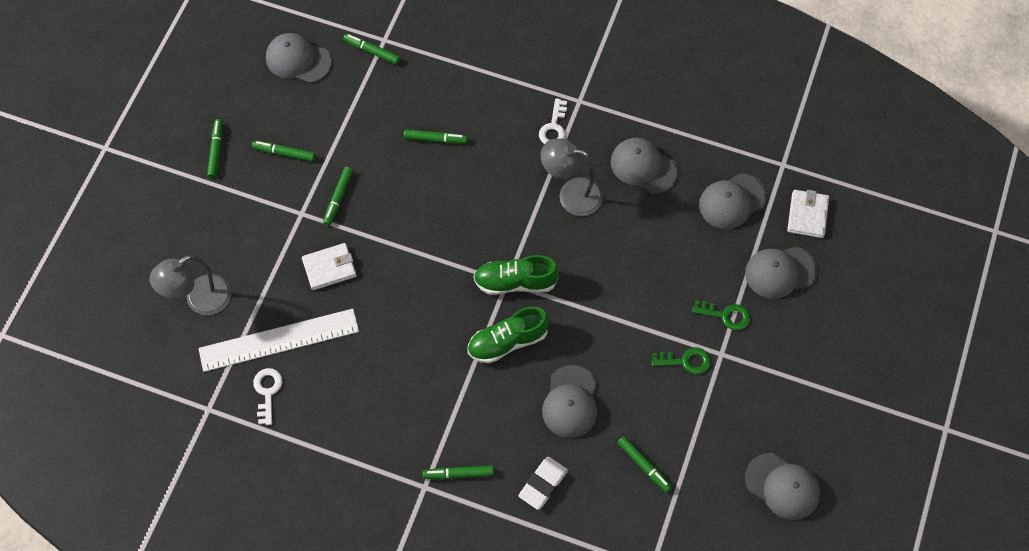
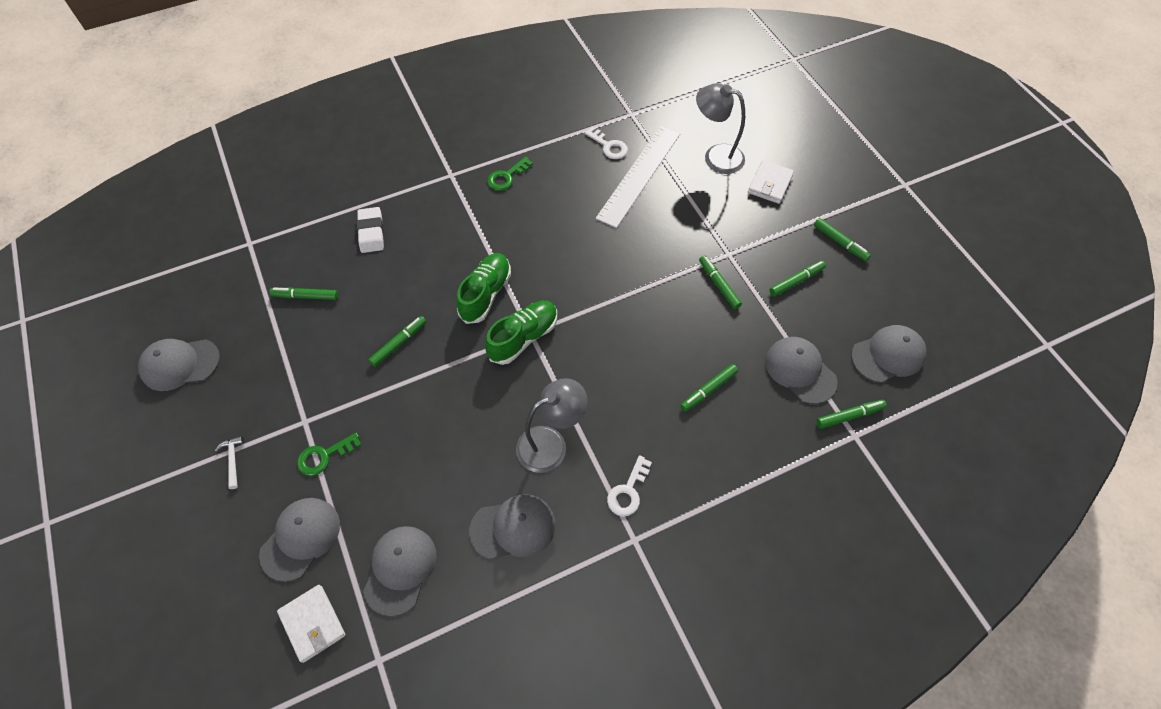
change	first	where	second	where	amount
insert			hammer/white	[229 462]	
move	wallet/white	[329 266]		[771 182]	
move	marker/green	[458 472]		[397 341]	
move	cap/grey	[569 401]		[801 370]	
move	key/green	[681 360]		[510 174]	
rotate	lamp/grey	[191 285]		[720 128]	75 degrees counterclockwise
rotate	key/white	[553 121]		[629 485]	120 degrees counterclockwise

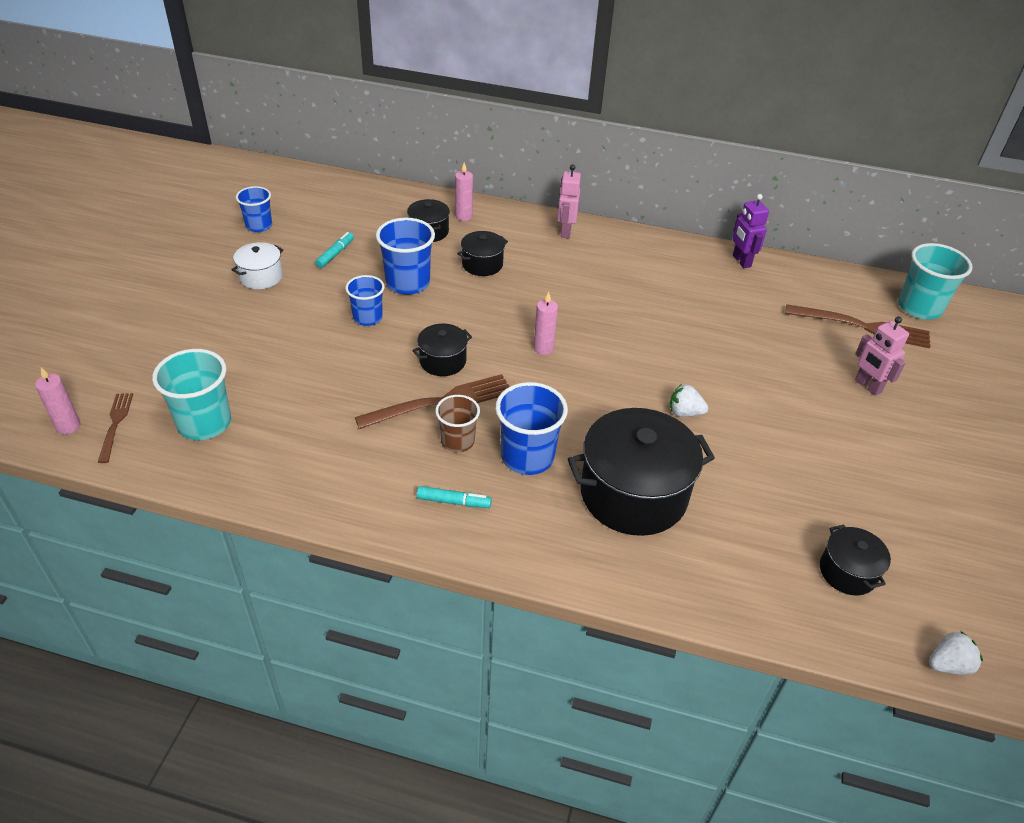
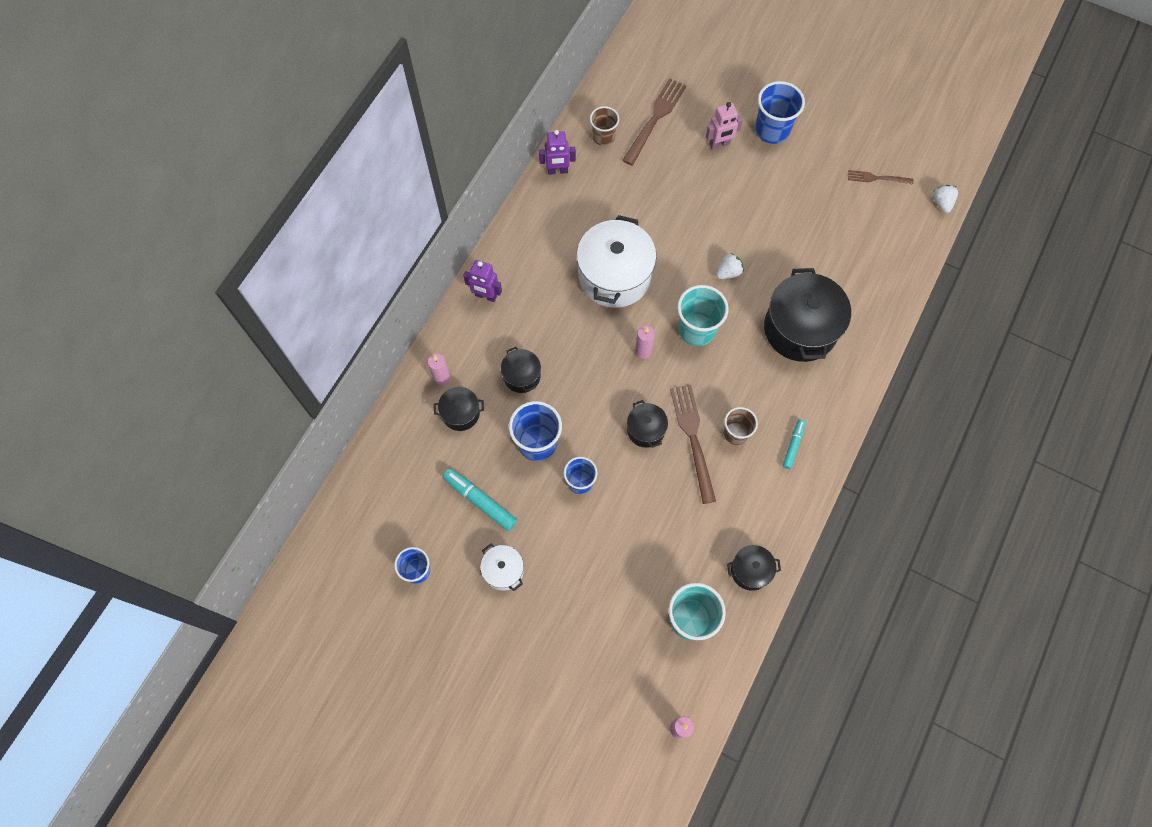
change	first	where	second	where	amount
insert			pot/white	[617 261]	
insert			cup/brown	[604 126]	
move	fork/brown	[115 428]		[881 177]	
move	cup/blue	[532 428]		[780 112]	
move	pot/black	[855 559]		[754 568]	
move	cup/turquoise	[935 281]		[703 315]	
recolor	robot/pink	[569 201]	robot/purple	[482 281]	
rotate	strawberry/white	[689 400]		[730 266]	150 degrees counterclockwise
resize	marker/turquoise	[334 250]		[480 499]	x1.63

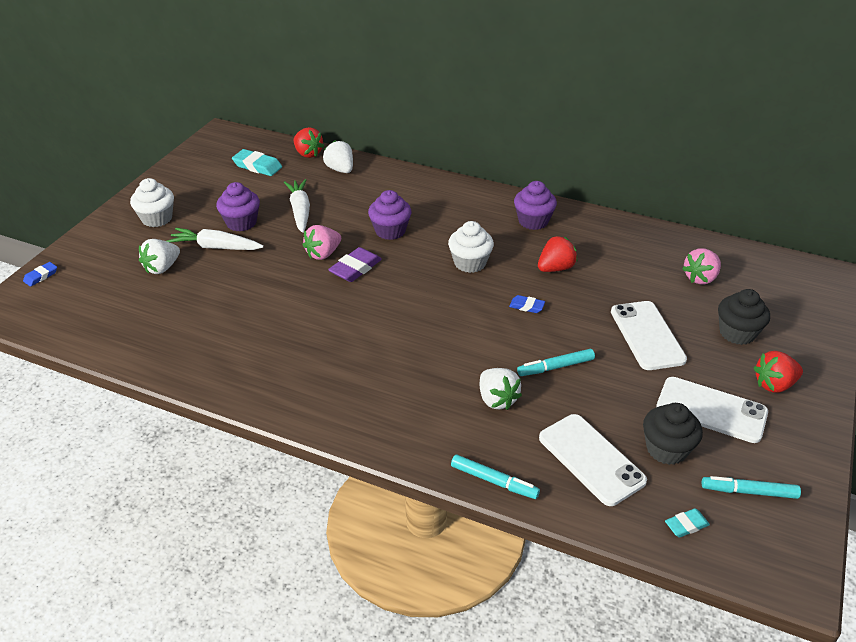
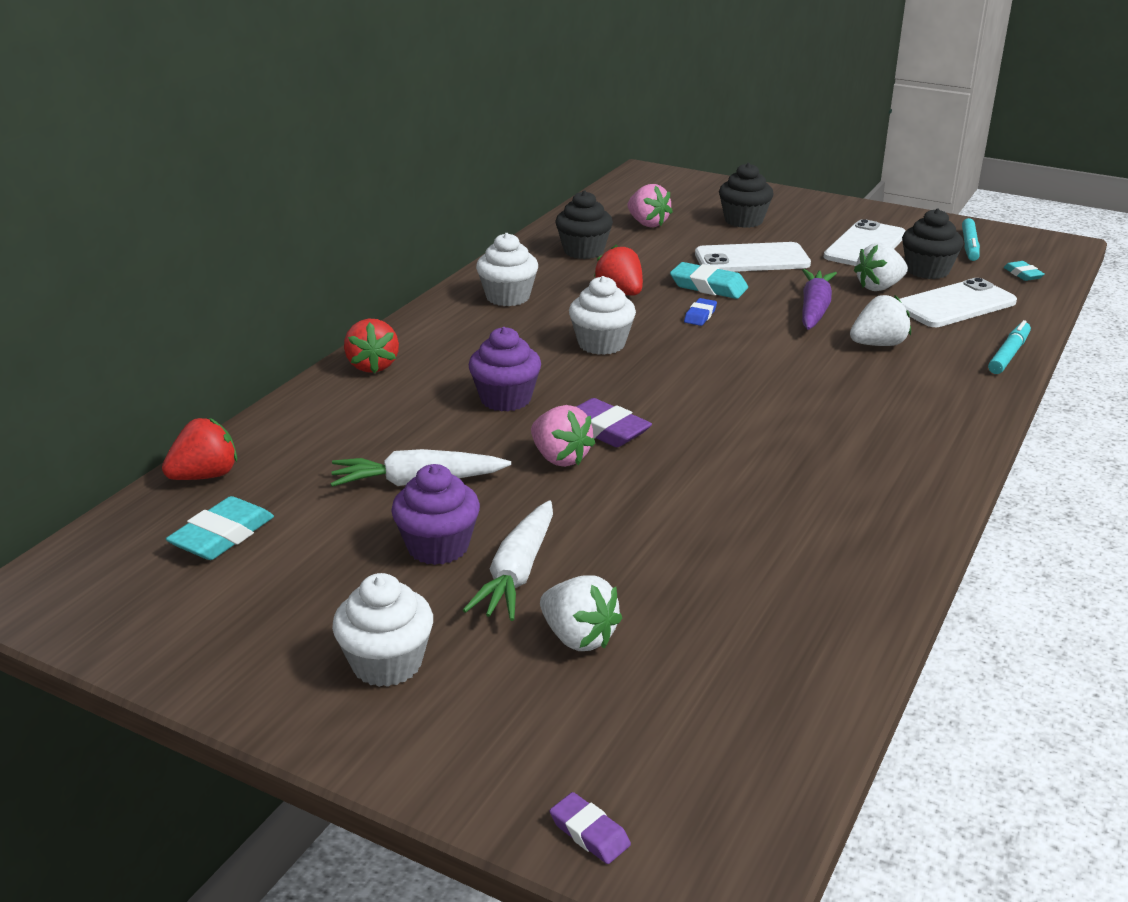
change	first	where	second	where	amount
insert			cupcake/black	[584 225]	
insert			eraser/turquoise	[709 280]	
move	strawberry/white	[338 156]		[881 267]	
move	strawberry/red	[778 372]		[371 345]	
replace	marker/turquoise	[556 362]	carrot/purple	[819 299]	
recolor	eraser/blue	[40 274]	eraser/purple	[590 828]	
recolor	cupcake/purple	[535 205]	cupcake/white	[507 269]	

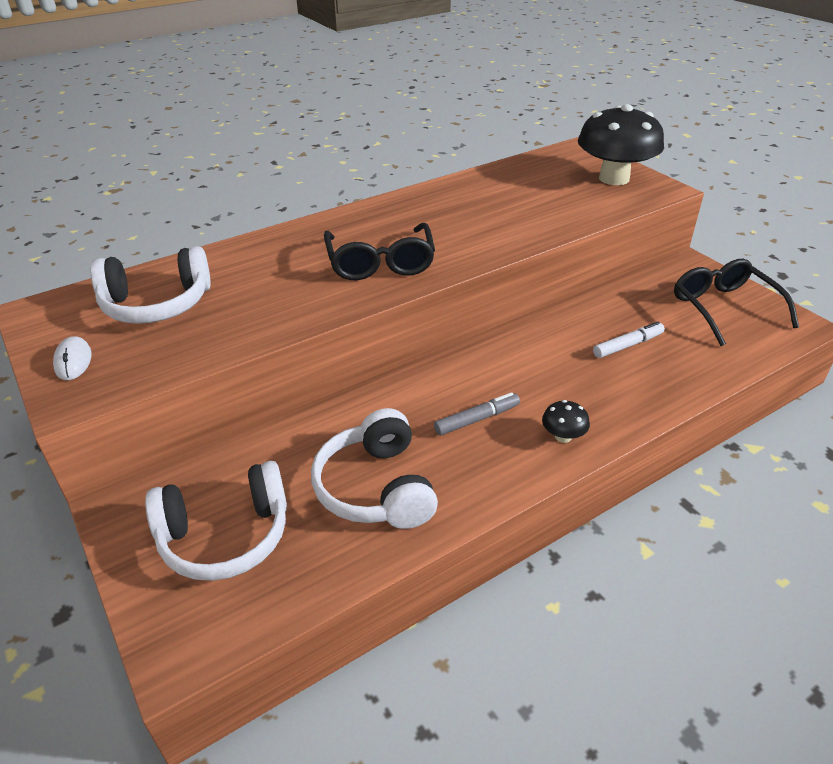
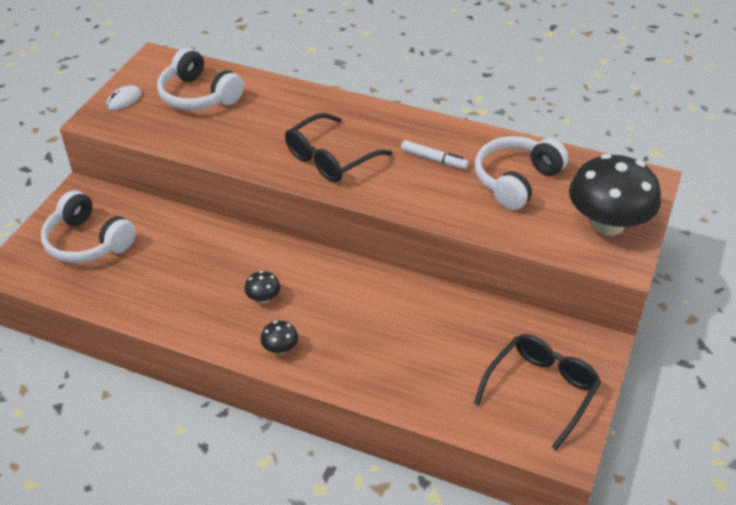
change	first	where	second	where	amount
move	headphones/white	[374 468]		[521 173]	
move	marker/white	[629 340]		[434 154]	
replace	marker/grey	[477 414]	mushroom/black	[262 287]	

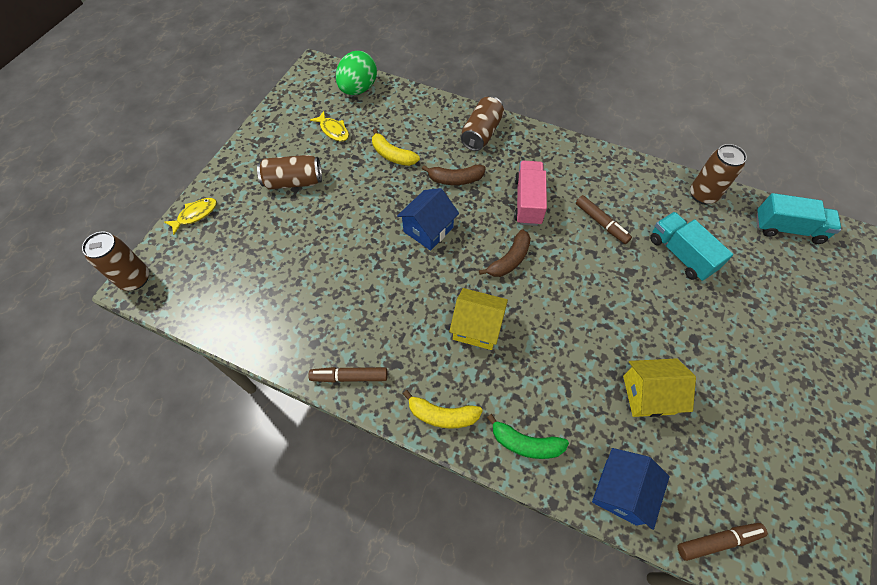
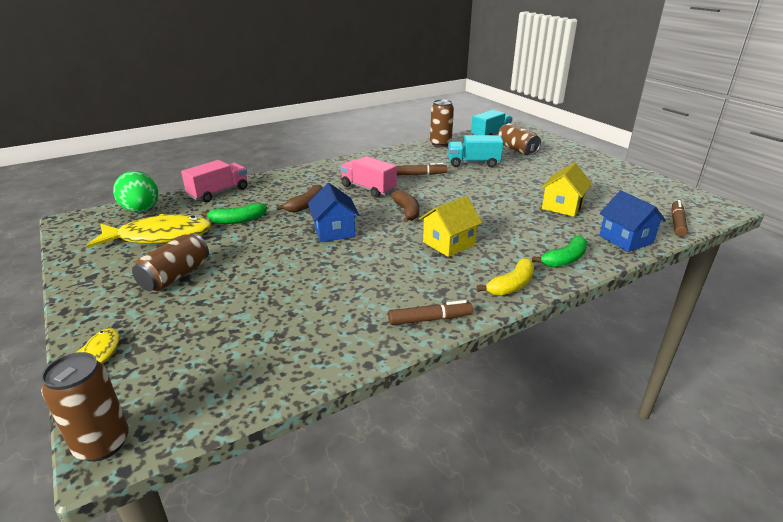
change	first	where	second	where	amount
insert			truck/pink	[214 181]	
move	can/brown	[482 123]		[519 139]	
recolor	banana/yellow	[396 147]	banana/green	[234 213]	
rotate	marker/brown	[347 375]		[430 312]	135 degrees counterclockwise
resize	fish/yellow	[329 126]		[149 231]	x2.08

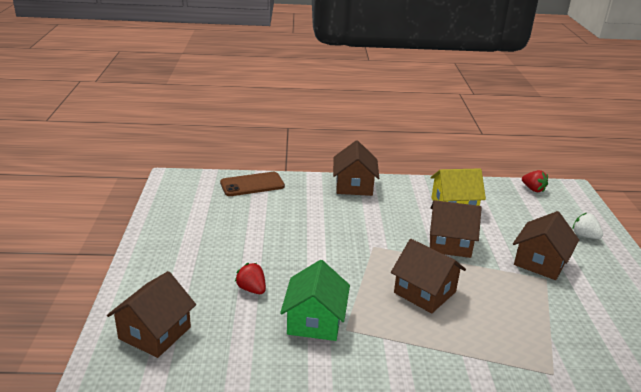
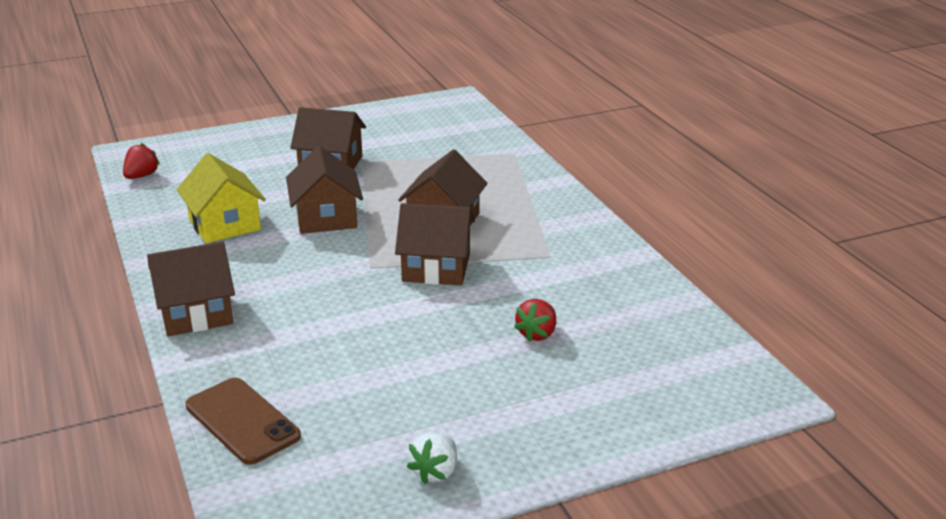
change	first	where	second	where	amount
delete	house/green	[315 300]			
move	house/brown	[151 314]		[435 244]	
move	strawberry/white	[587 226]		[432 458]	

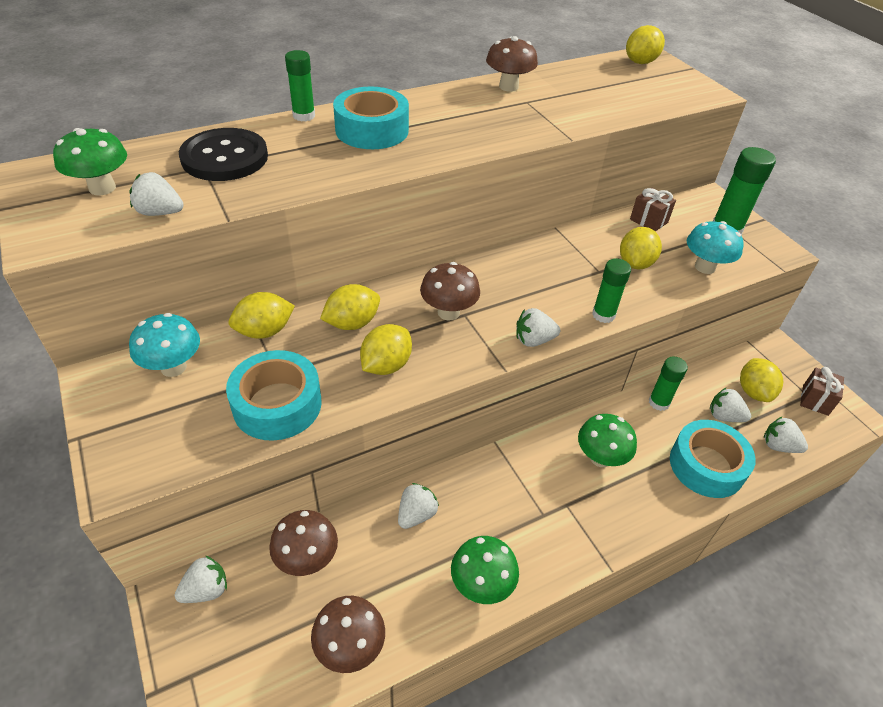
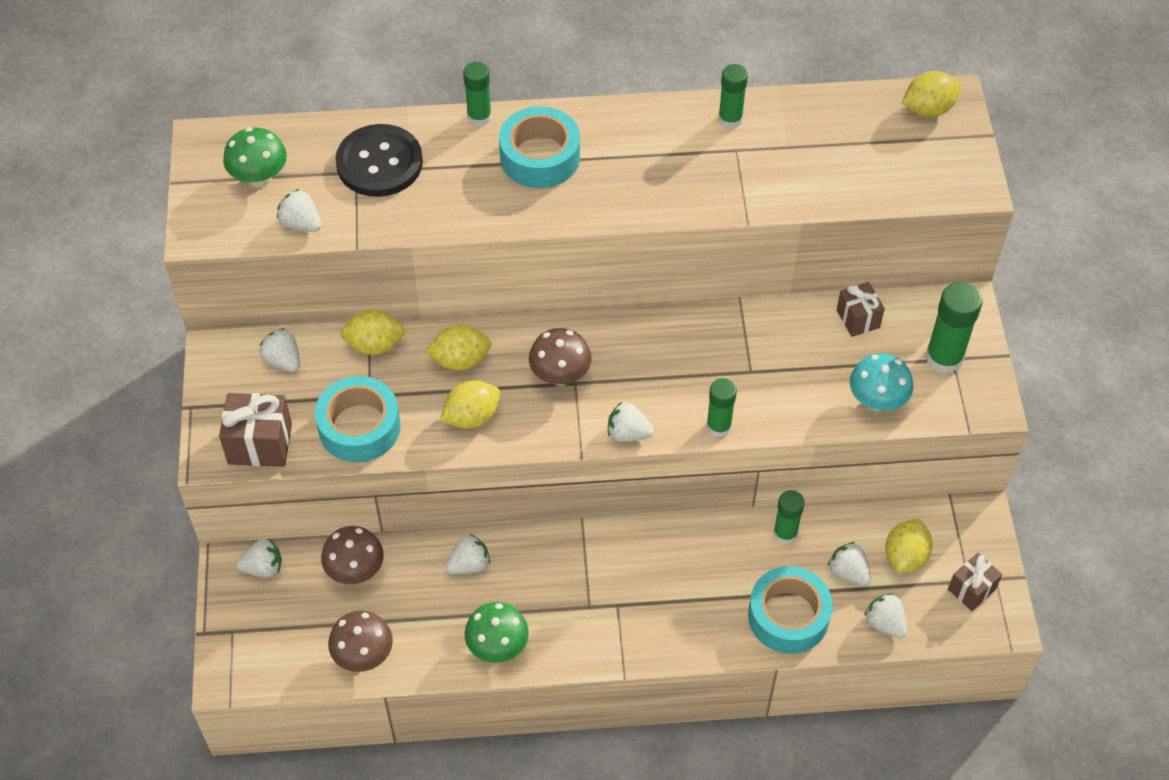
change	first	where	second	where	amount
delete	mushroom/green	[607 440]			
delete	lemon/yellow	[641 248]			
insert			gift/brown	[255 430]	
replace	mushroom/turquoise	[164 345]	strawberry/white	[279 350]	
replace	mushroom/brown	[512 64]	glue stick/green	[733 96]	

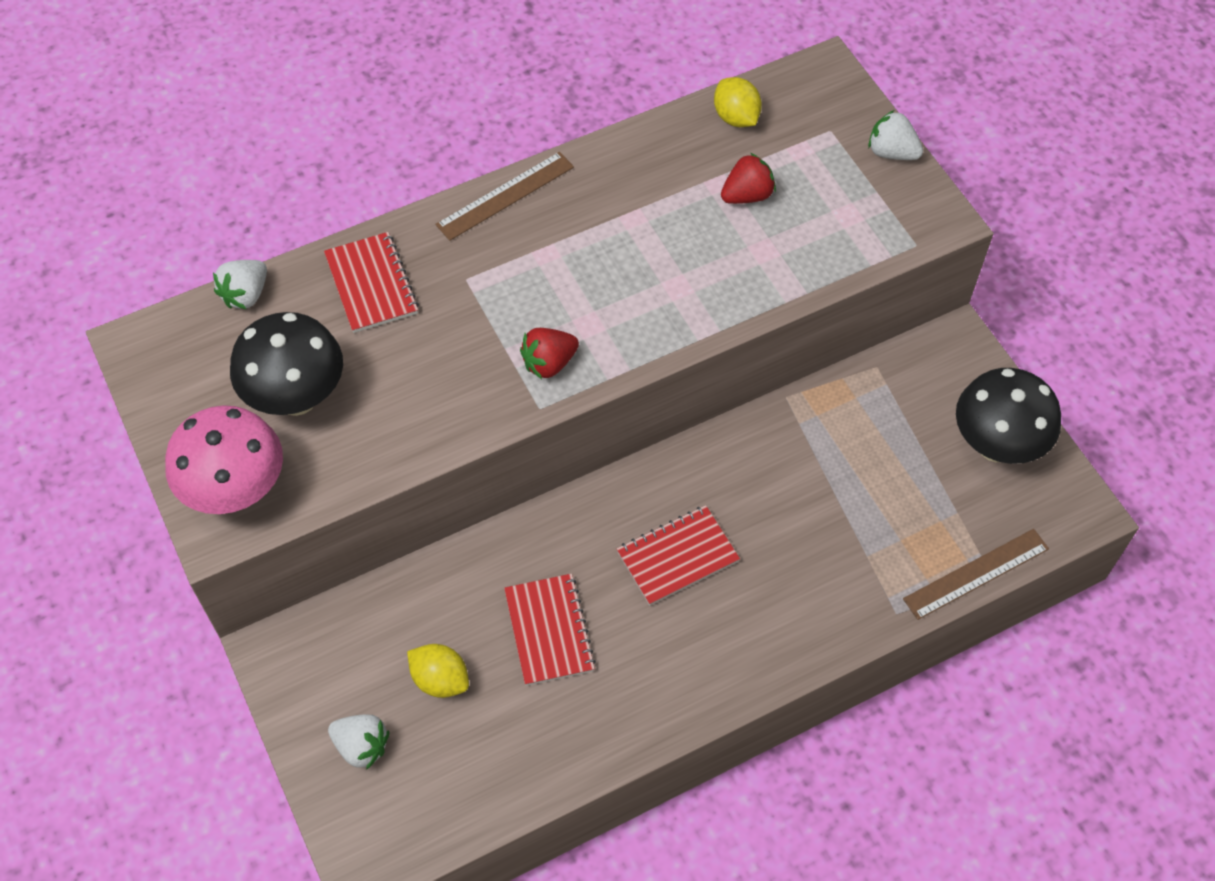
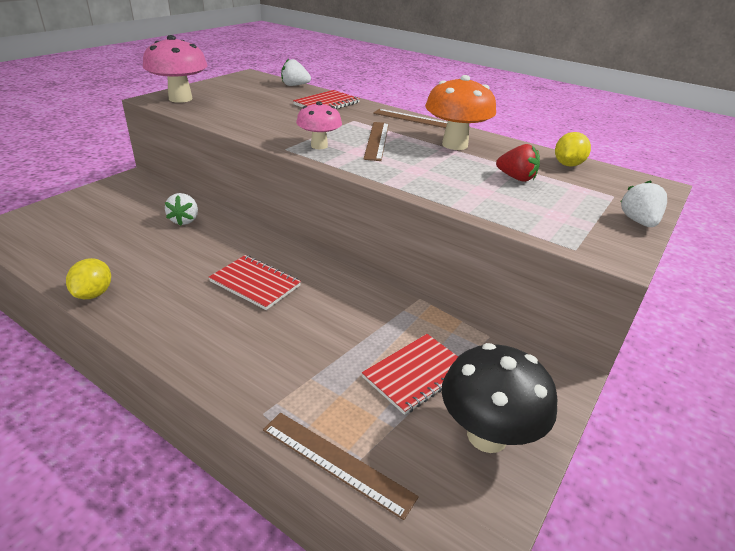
change	first	where	second	where	amount
delete	mushroom/black	[286 364]			
insert			ruler/brown	[376 141]	
insert			mushroom/orange	[460 112]	
move	strawberry/white	[358 742]		[181 209]	
move	lemon/yellow	[438 671]		[88 278]	
move	notebook/red	[550 630]		[410 374]	
replace	strawberry/red	[549 353]	mushroom/pink	[319 125]	

